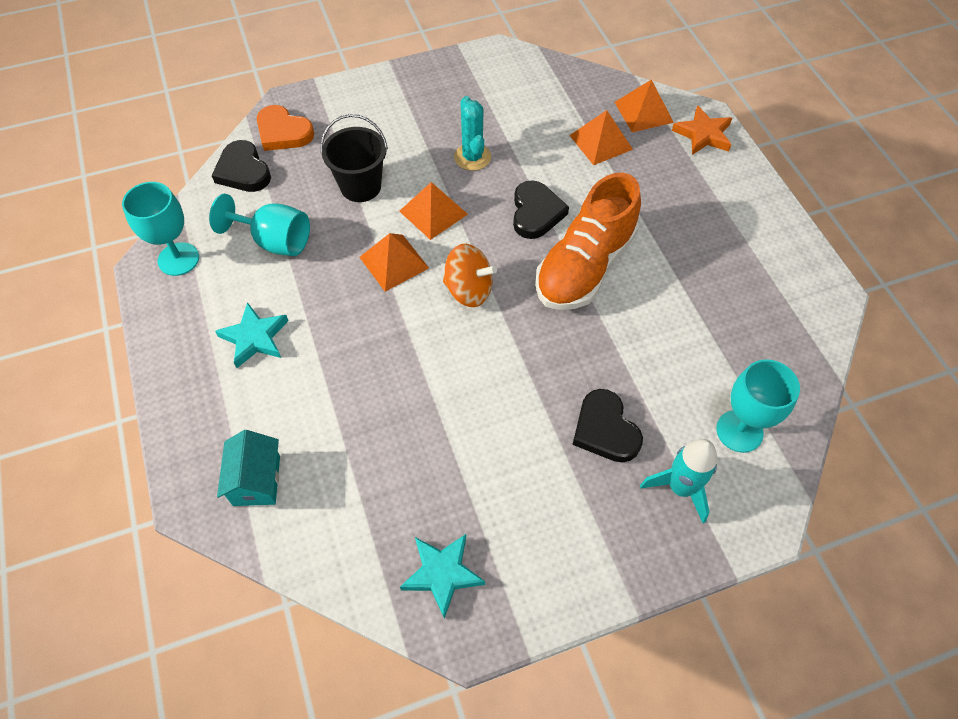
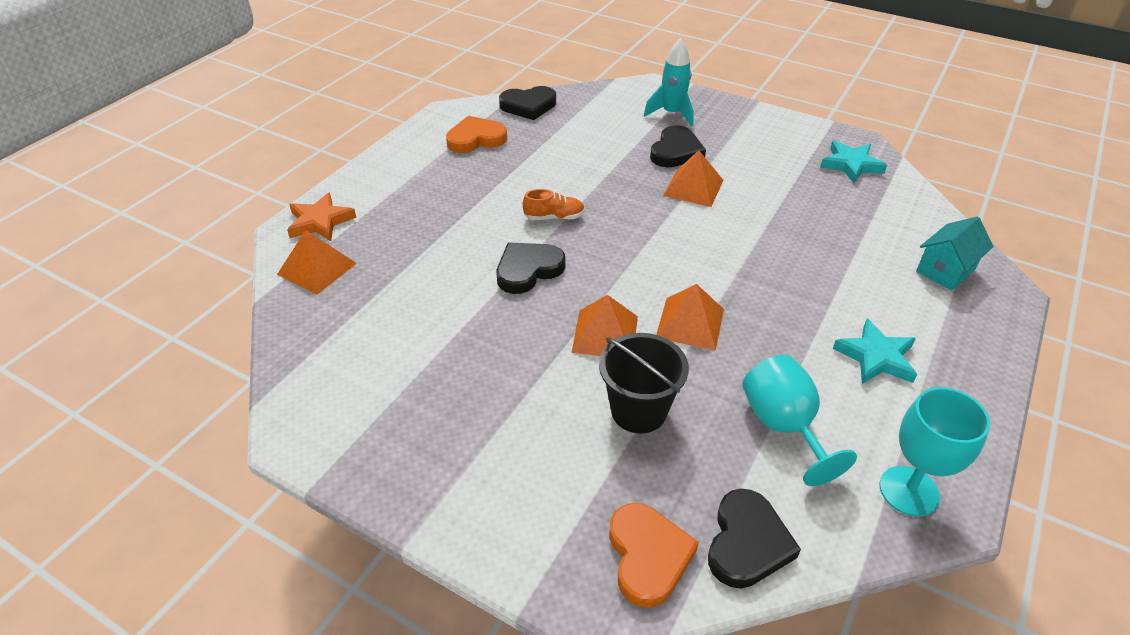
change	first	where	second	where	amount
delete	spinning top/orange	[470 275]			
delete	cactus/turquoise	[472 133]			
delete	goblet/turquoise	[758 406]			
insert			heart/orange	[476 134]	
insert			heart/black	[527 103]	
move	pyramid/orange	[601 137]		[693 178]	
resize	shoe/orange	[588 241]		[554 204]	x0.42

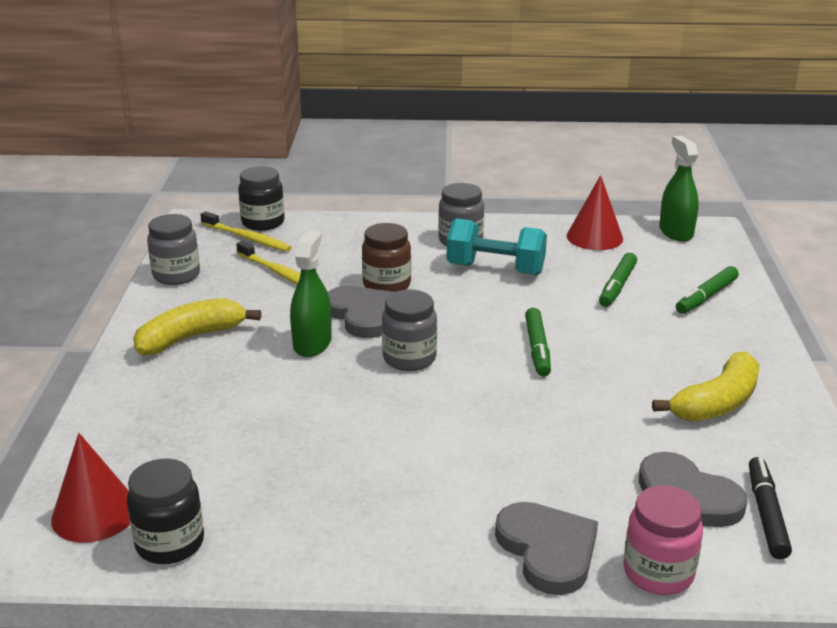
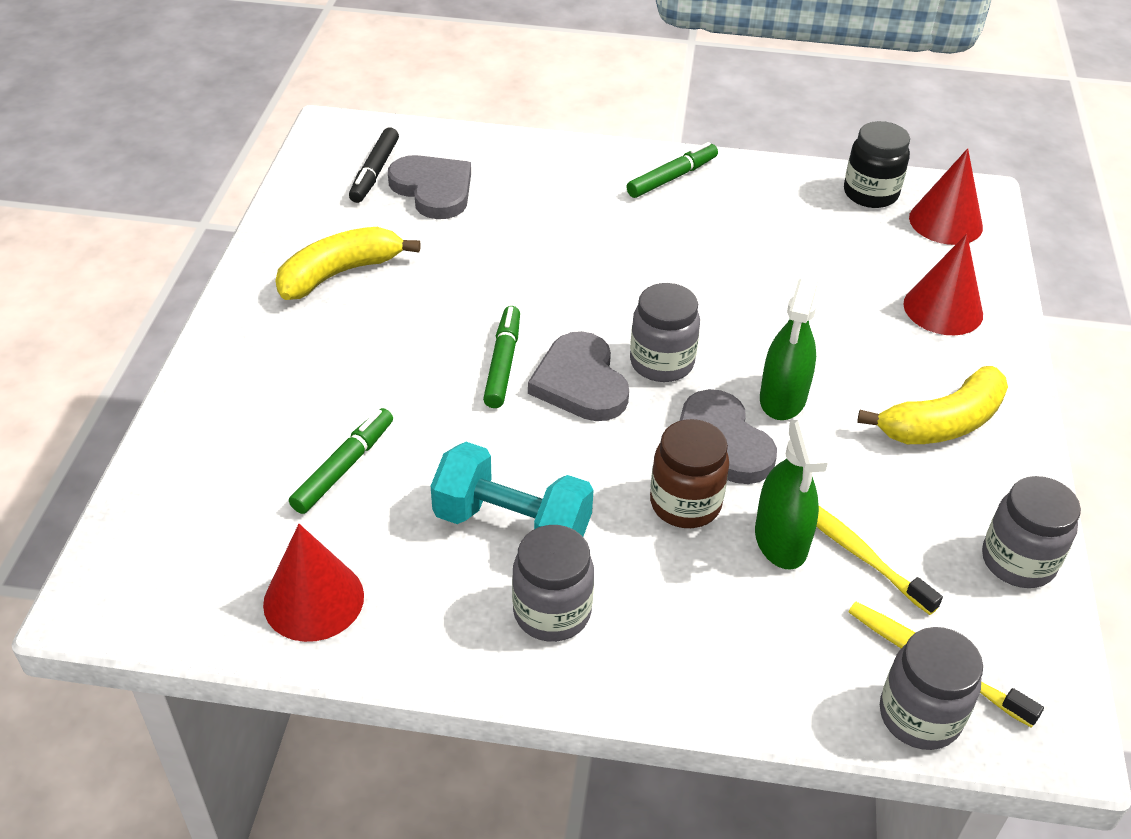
change	first	where	second	where	amount
delete	jar/pink	[663 540]			
insert			cone/red	[943 284]	
move	heart/grey	[546 548]		[578 376]	
move	spray bottle/green	[679 188]		[791 494]	
move	marker/green	[707 290]		[672 170]	
recolor	jar/black	[261 198]	jar/grey	[931 688]	

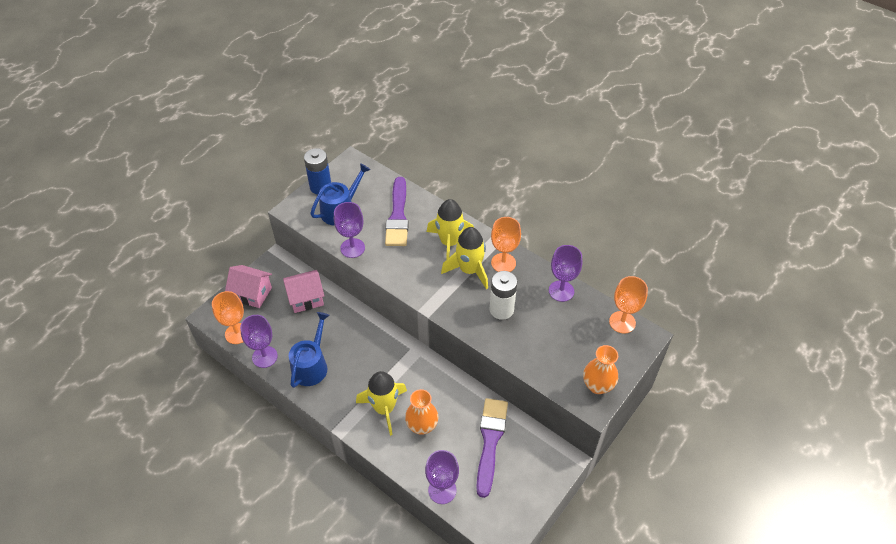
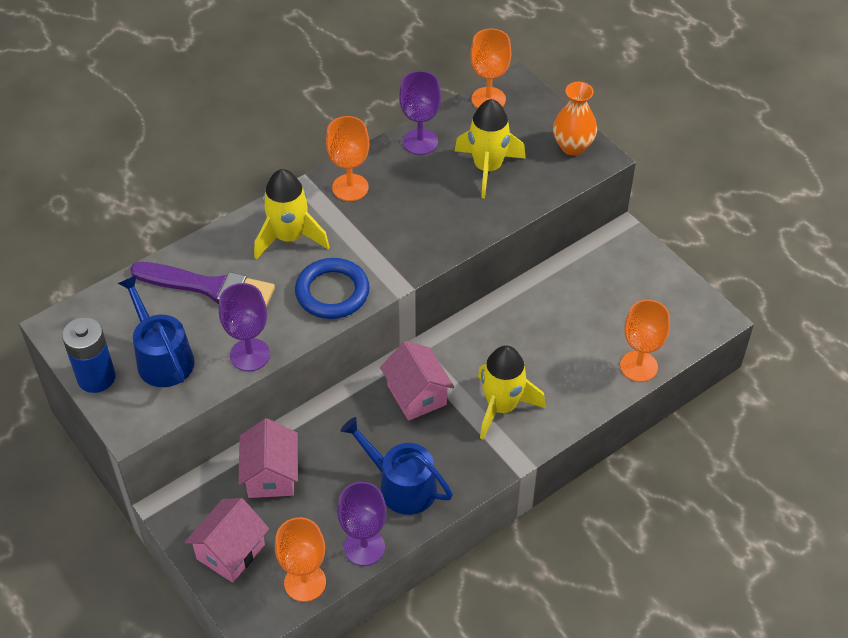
change	first	where	second	where	amount
delete	vase/orange	[421 412]			
delete	brush/purple	[492 448]			
delete	battery/white	[503 295]			
insert			ring/blue	[332 288]	
insert			house/pink	[417 381]	
move	rocket/yellow	[464 258]		[490 148]	
recolor	goblet/purple	[442 477]	goblet/orange	[645 341]	

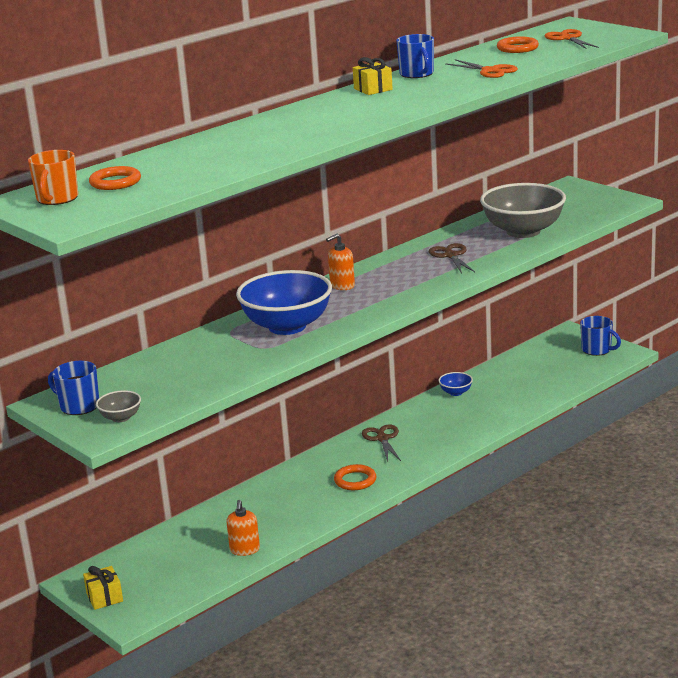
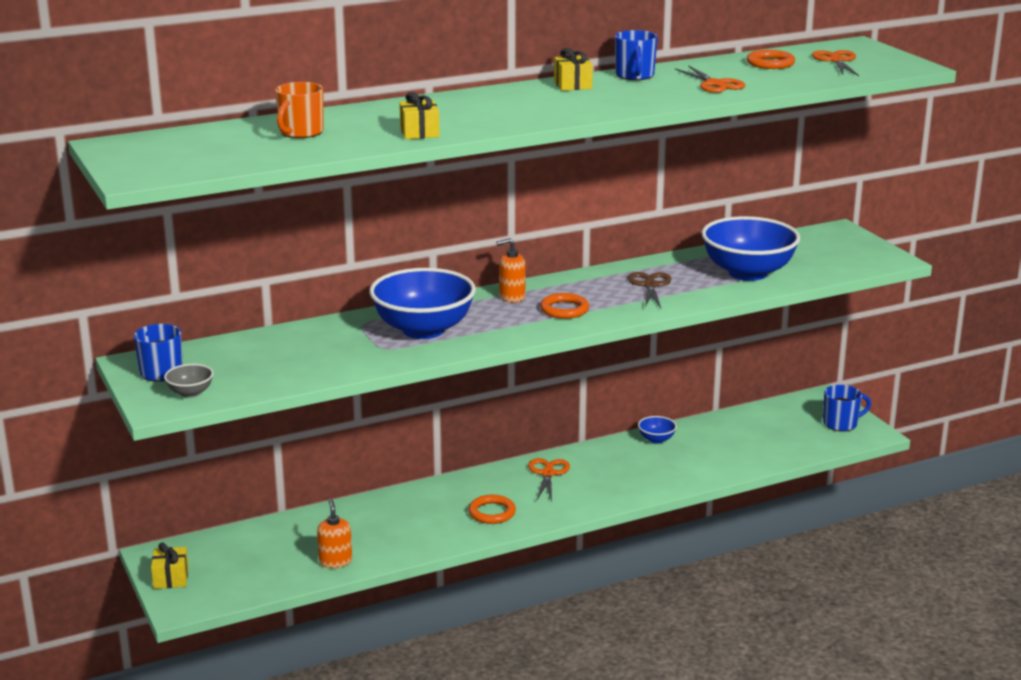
change	first	where	second	where	amount
insert			gift/yellow	[419 115]	
move	mug/orange	[53 177]		[299 110]	
move	ring/orange	[115 178]		[564 306]	
recolor	scissors/brown	[381 443]	scissors/orange	[549 480]	
recolor	bowl/grey	[523 210]	bowl/blue	[750 248]	
rotate	soap dispenser/orange	[243 528]		[334 533]	150 degrees clockwise
rotate	mug/blue	[600 336]		[847 408]	75 degrees counterclockwise

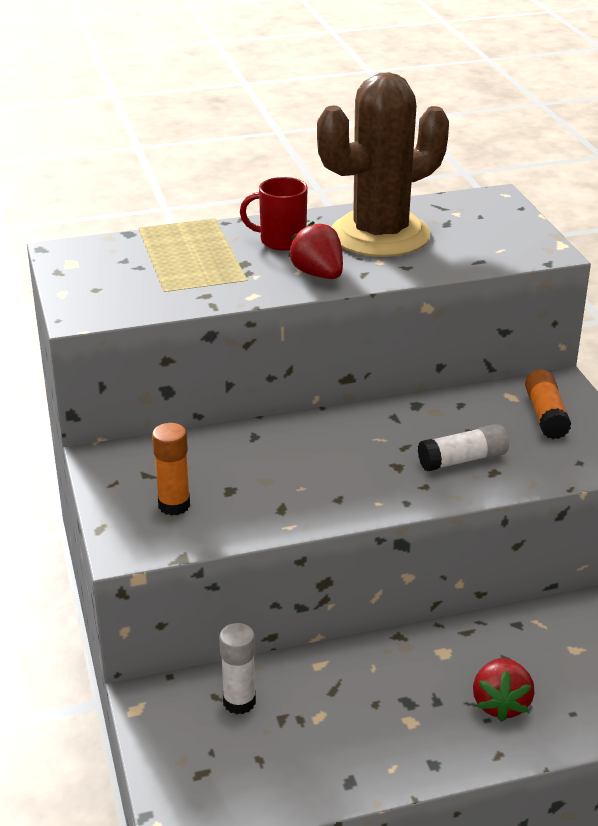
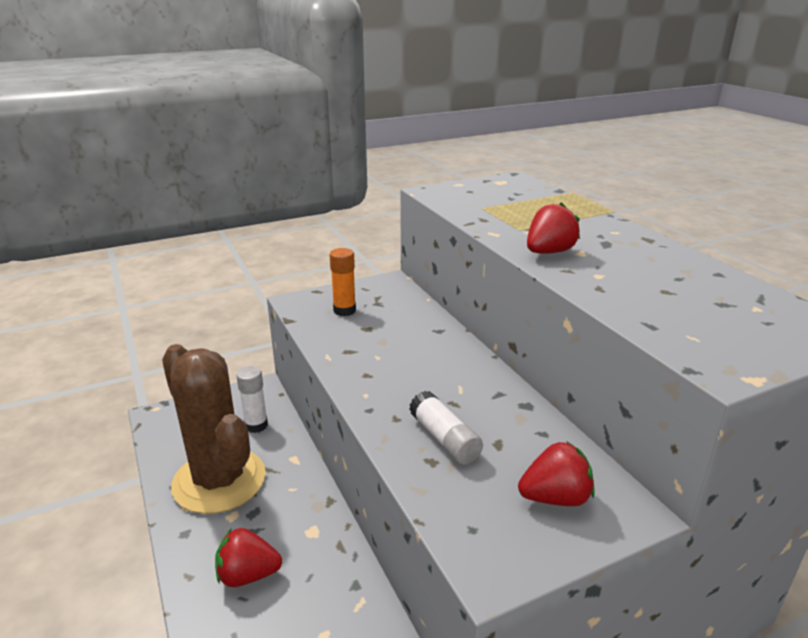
change	first	where	second	where	amount
delete	mug/red	[273 213]			
move	cactus/brown	[383 164]		[214 429]	
replace	glue stick/orange	[548 404]	strawberry/red	[556 474]	

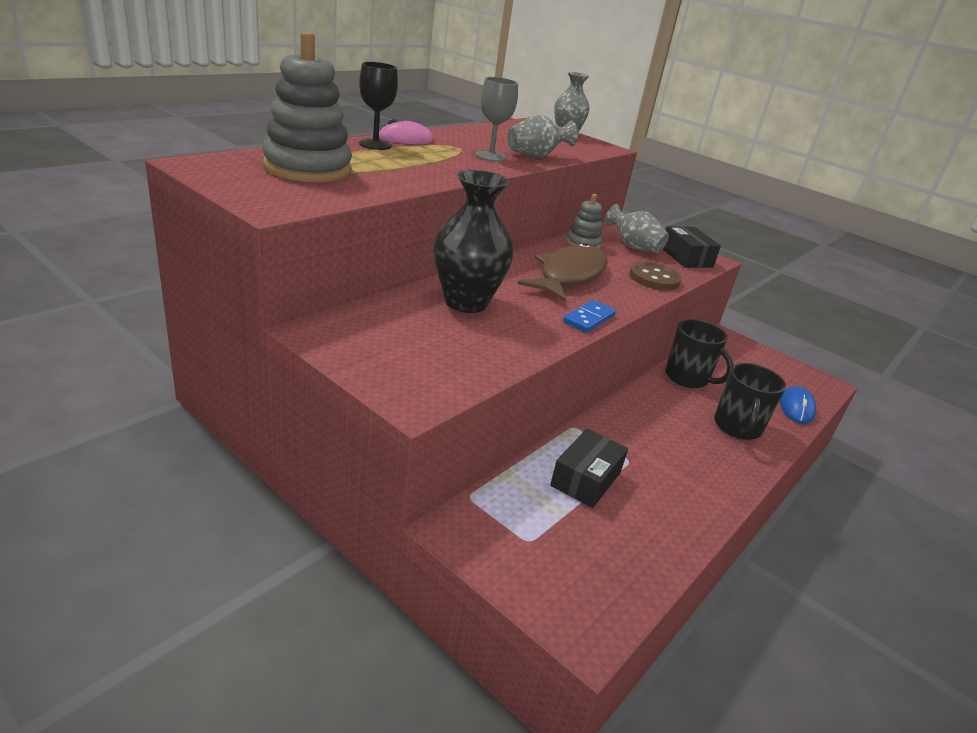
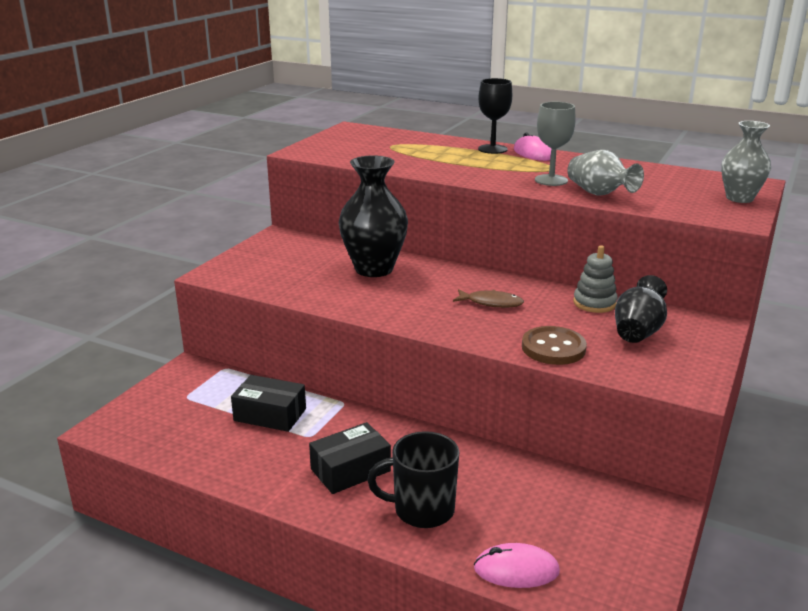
change	first	where	second	where	amount
delete	stacking toy/grey	[307 106]			
delete	domino/blue	[589 316]			
delete	mug/black	[699 353]			
move	box/black	[692 247]		[350 458]	
recolor	vase/grey	[636 228]	vase/black	[641 309]	
recolor	mouse/blue	[798 405]	mouse/pink	[517 565]	
resize	fish/brown	[563 272]		[488 298]	x0.48

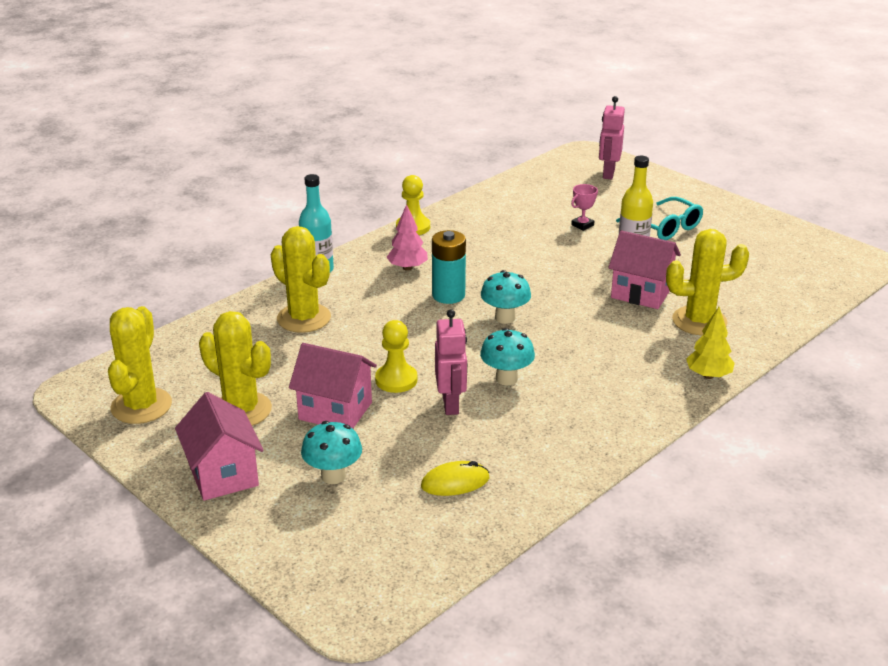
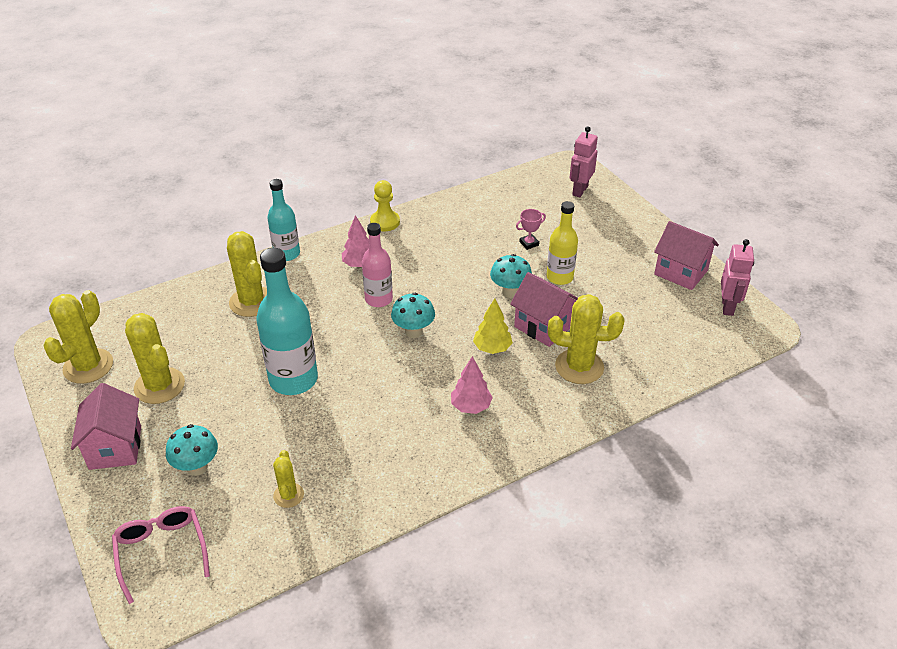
change	first	where	second	where	amount
delete	glasses/turquoise	[659 218]			
insert			glasses/pink	[161 555]	
insert			tree/pink	[472 385]	
move	house/pink	[333 386]		[686 255]	
move	robot/pink	[451 362]		[737 277]	
move	mushroom/turquoise	[507 356]		[511 276]	
move	tree/yellow	[710 343]		[493 326]	
replace	pawn/yellow	[396 356]	bottle/turquoise	[287 321]	
replace	mouse/yellow	[455 478]	cactus/yellow	[288 479]	
replace	battery/turquoise	[449 267]	bottle/pink	[377 265]	

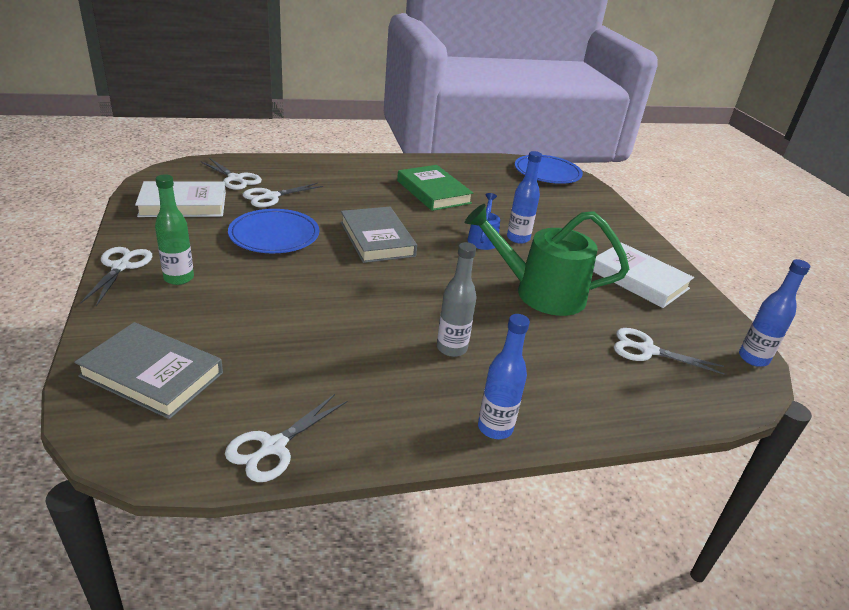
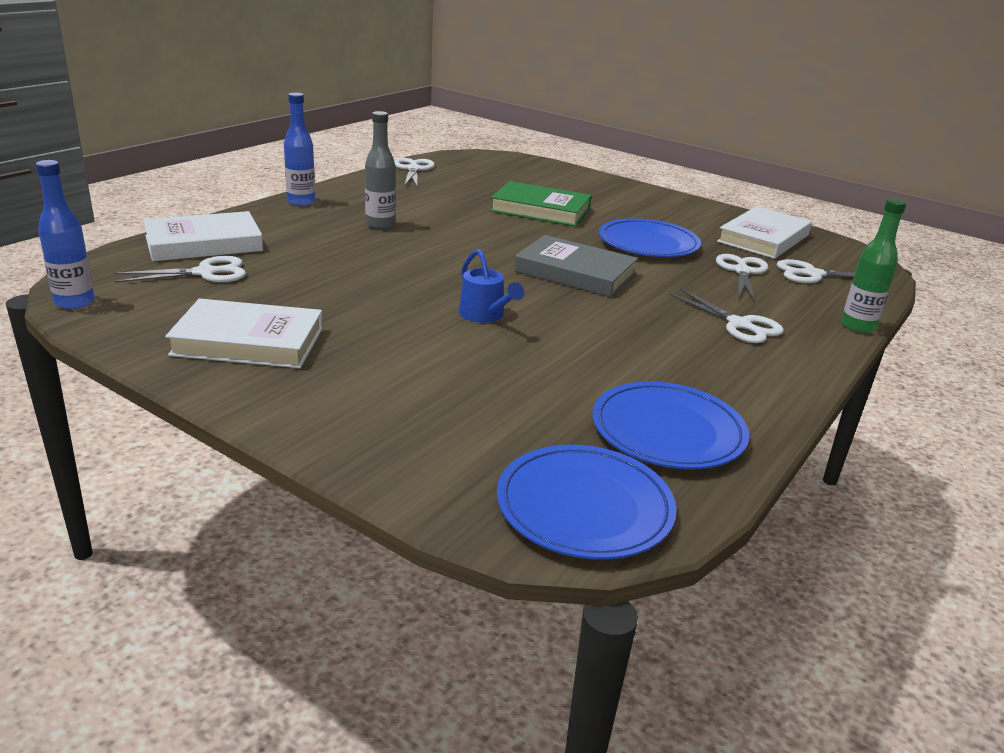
change	first	where	second	where	amount
delete	book/grey	[148 370]			
delete	watering can/green	[547 260]			
delete	bottle/blue	[524 197]			
insert			book/white	[203 236]	
insert			plate/blue	[670 425]	
move	scissors/white	[116 276]		[726 315]	
move	bottle/green	[174 229]		[874 265]	
move	book/green	[435 188]		[541 204]	

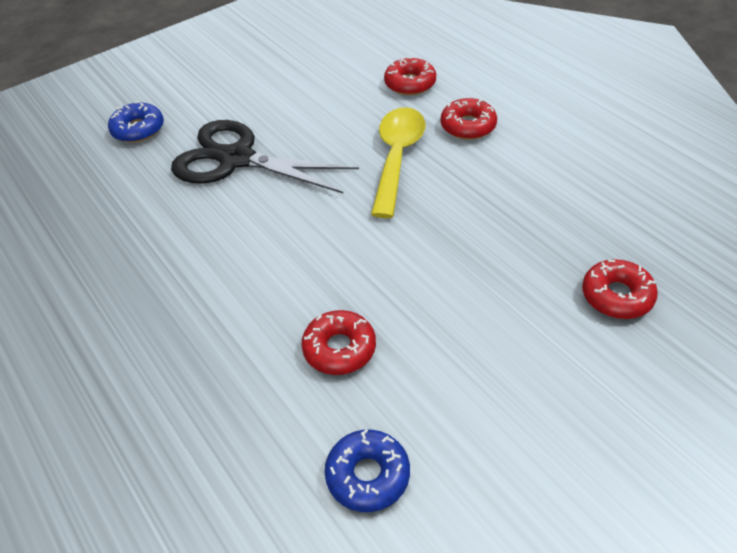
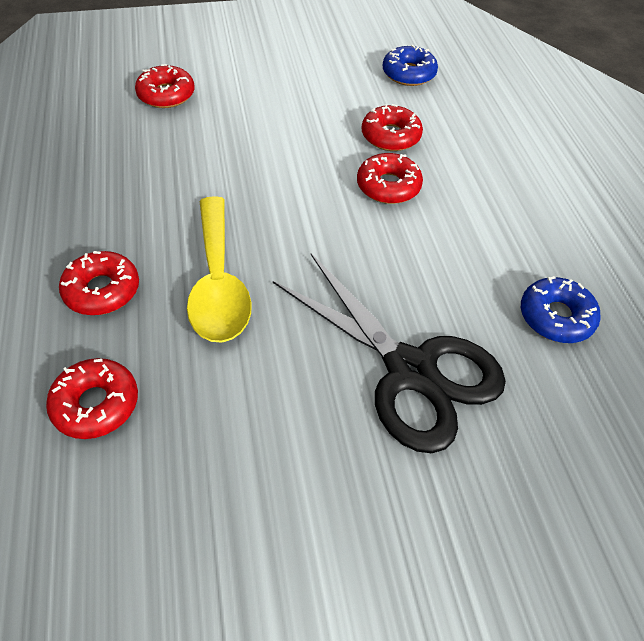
change	first	where	second	where	amount
insert			donut/red	[390 178]	
move	donut/blue	[136 122]		[561 309]	
rotate	spoon/yellow	[398 162]		[219 269]	45 degrees counterclockwise

